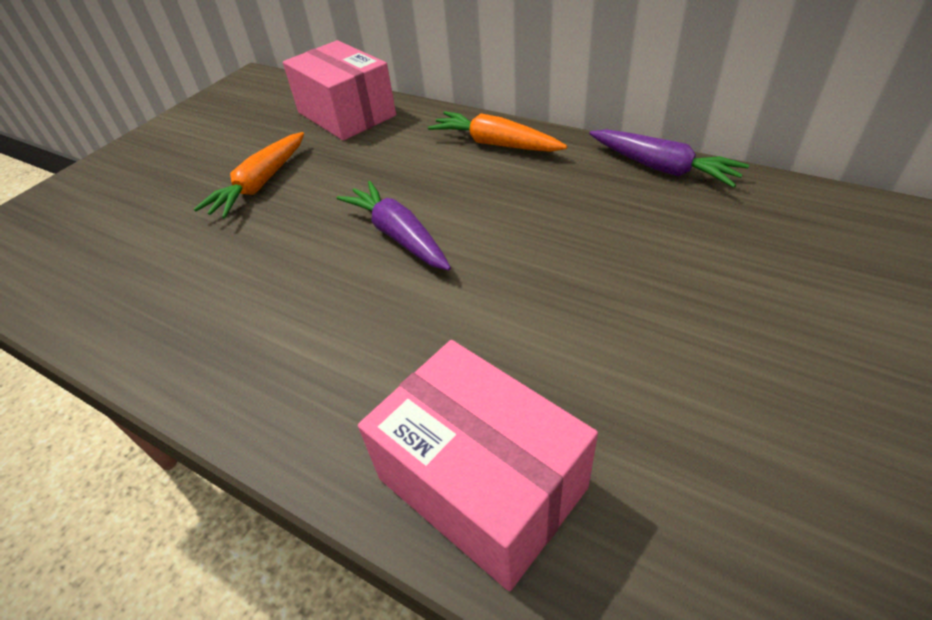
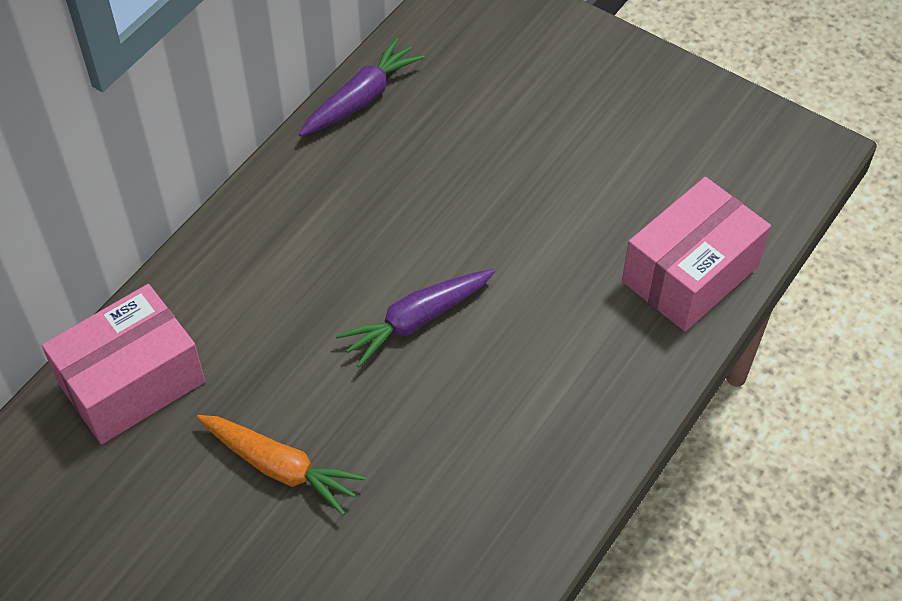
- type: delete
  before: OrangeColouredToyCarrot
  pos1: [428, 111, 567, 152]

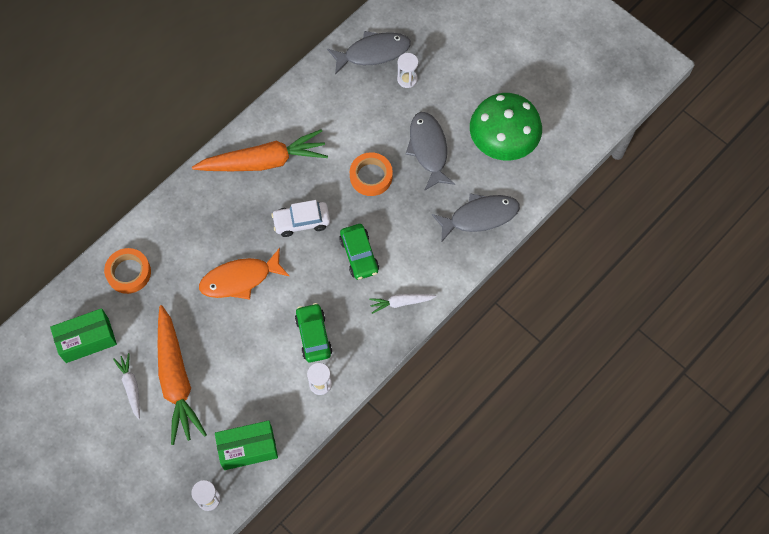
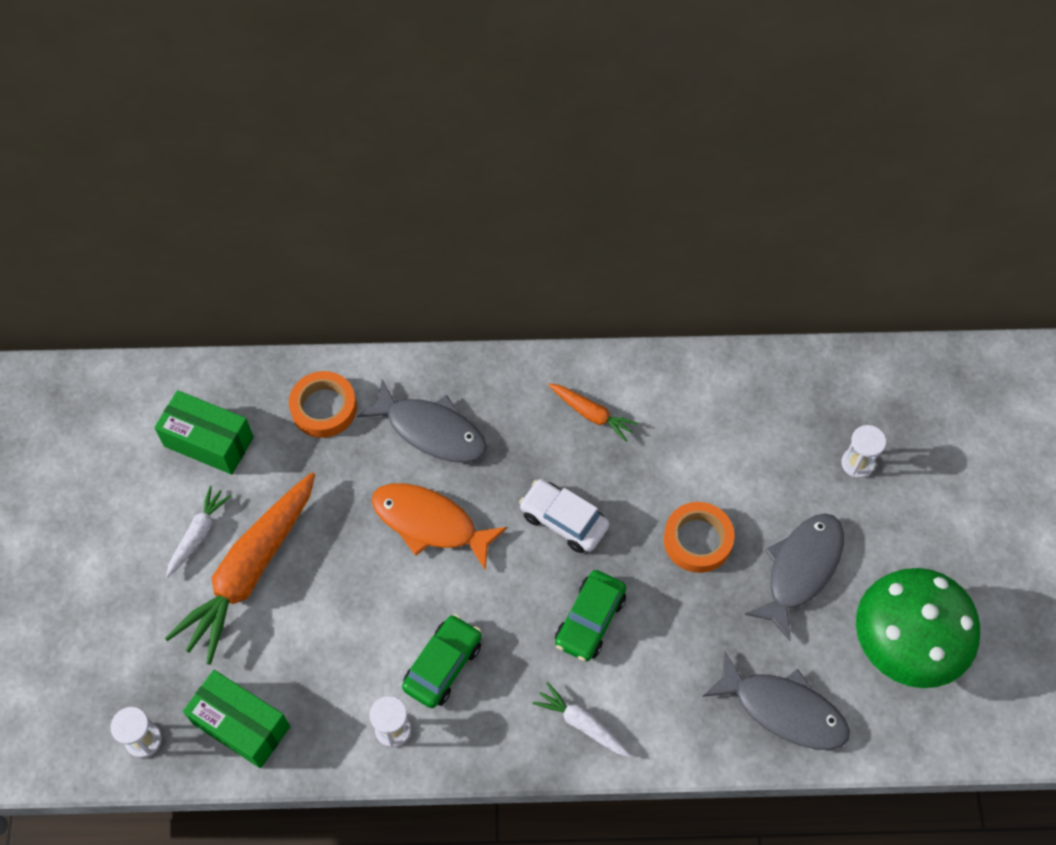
- type: move
  before: GrayFishFigure
  pos1: [327, 31, 411, 75]
  pos2: [357, 380, 487, 463]
- type: resize
  before: OrangeColouredToyCarrot
  pos1: [192, 129, 328, 171]
  pos2: [548, 383, 638, 442]
  scale: 0.48

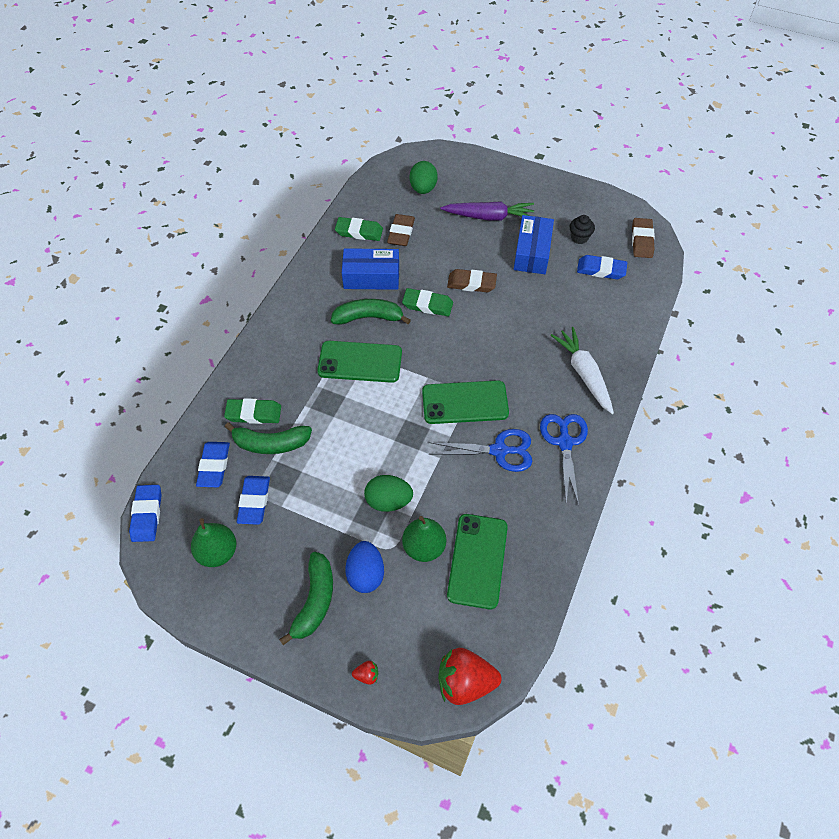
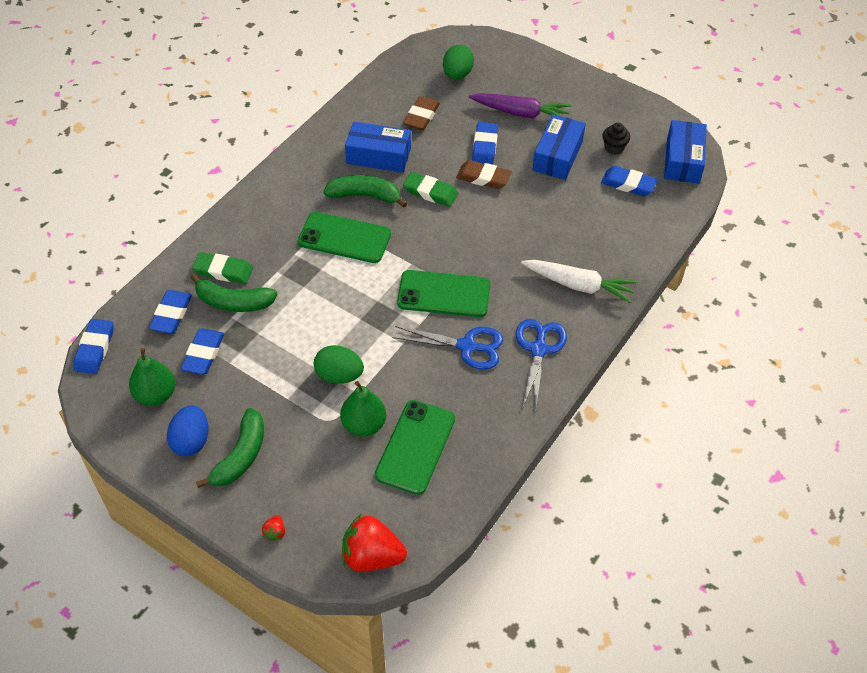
- type: delete
  before: GreenPencilEraser
  pos1: [335, 217, 383, 241]
- type: insert
  after: CobaltPencilEraser
  pos2: [472, 122, 498, 165]
- type: move
  before: CobaltEggShape
  pos1: [345, 541, 384, 593]
  pos2: [167, 405, 209, 456]
- type: replace
  before: BrownPencilEraser
  after: CobaltParcel
  pos1: [632, 218, 655, 258]
  pos2: [664, 120, 707, 184]
- type: rotate
  before: ScarletBerry
  pos1: [352, 661, 378, 685]
  pos2: [262, 515, 285, 542]
  turn: 90
- type: rotate
  before: SnowWhiteToyCarrot
  pos1: [551, 327, 614, 414]
  pos2: [521, 260, 637, 303]
  turn: 120

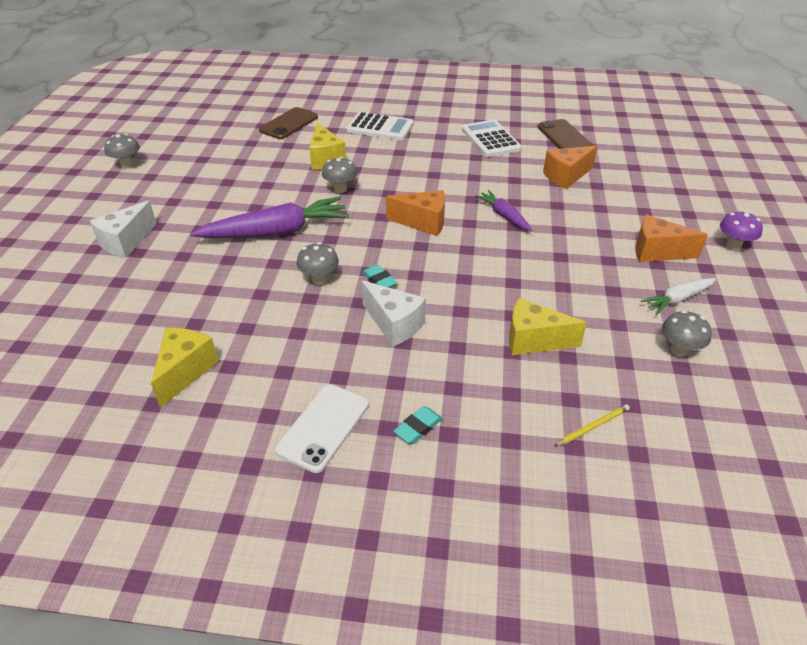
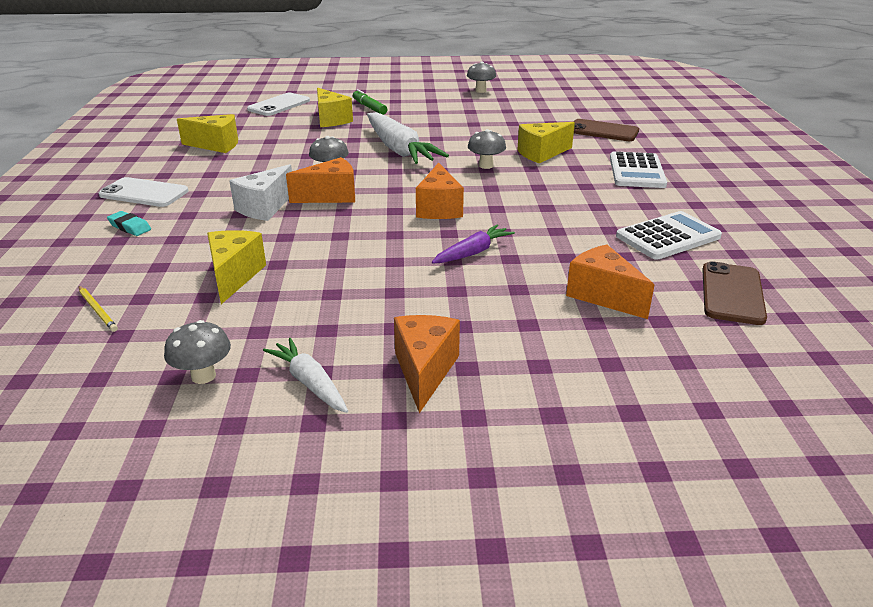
- type: delete
  before: PurpleToadstool
  pos1: [720, 211, 763, 250]
- type: insert
  after: SnowWhiteSmartphone
  pos2: [247, 93, 310, 116]
- type: insert
  after: GoldenPieceOfCheese
  pos2: [317, 87, 353, 127]
- type: replace
  before: SnowWhitePieceOfCheese
  after: GreenMarker
  pos1: [90, 201, 157, 258]
  pos2: [353, 89, 387, 115]
- type: replace
  before: TealPencilEraser
  after: OrangeColouredPieceOfCheese
  pos1: [362, 264, 397, 288]
  pos2: [286, 157, 355, 203]
- type: recolor
  before: PurpleToyCarrot
  after: SnowWhiteToyCarrot
  pos1: [190, 197, 350, 238]
  pos2: [367, 112, 449, 164]
- type: rotate
  before: BrownSmartphone
  pos1: [537, 119, 593, 149]
  pos2: [702, 261, 767, 325]
  turn: -45

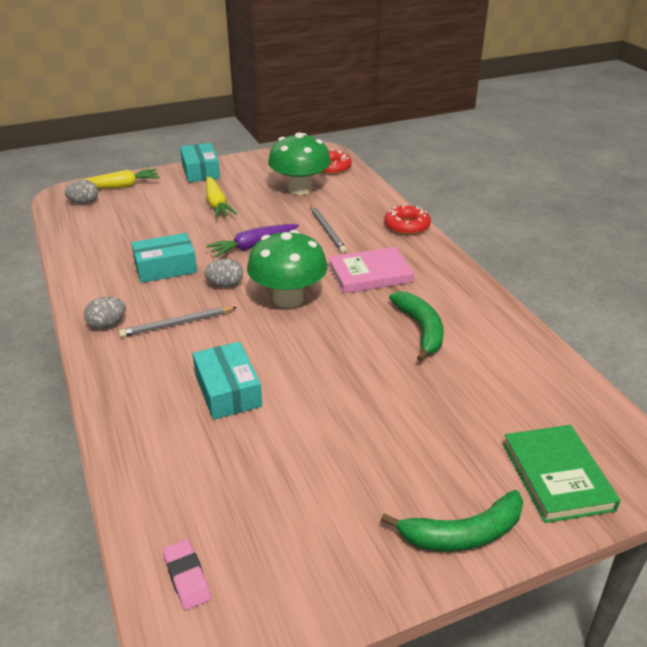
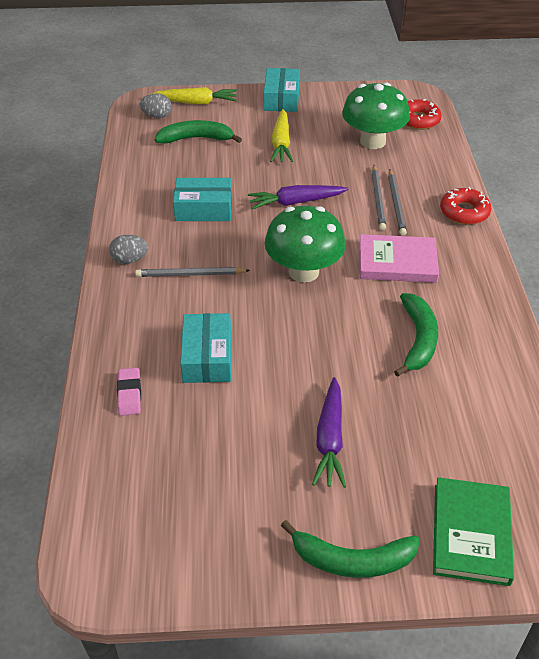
- type: delete
  before: GrayEggShape
  pos1: [204, 259, 243, 287]
- type: insert
  after: GreenBananaFruit
  pos2: [155, 120, 242, 144]
- type: insert
  after: PurpleToyCarrot
  pos2: [312, 377, 346, 488]
- type: insert
  after: GrayPencil
  pos2: [388, 170, 407, 236]
- type: move
  before: PinkPencilEraser
  pos1: [163, 539, 211, 610]
  pos2: [117, 368, 141, 416]

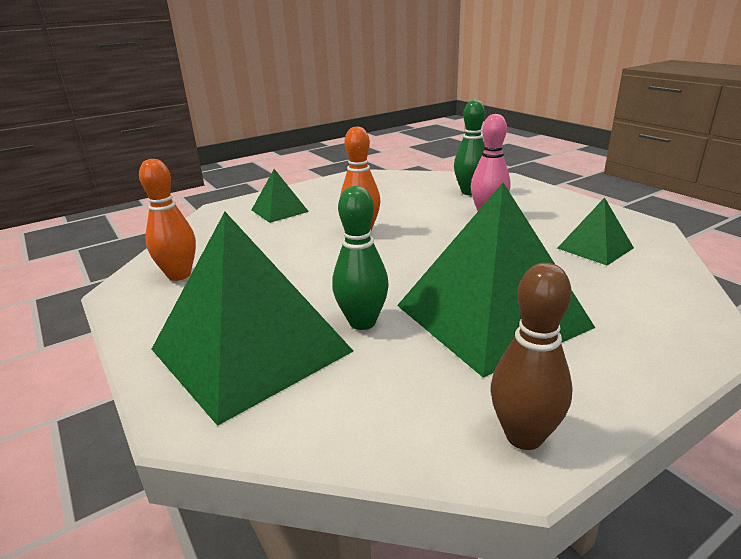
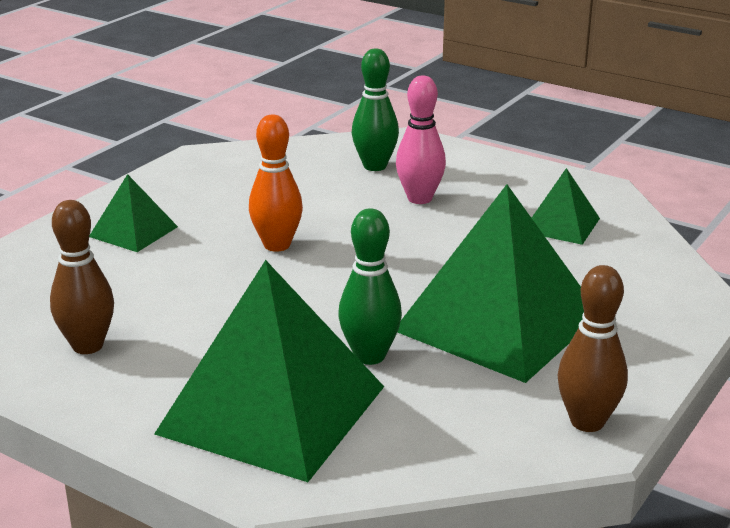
- type: recolor
  before: OrangeColouredTenpin
  after: BrownTenpin
  pos1: [139, 159, 196, 281]
  pos2: [50, 200, 114, 354]

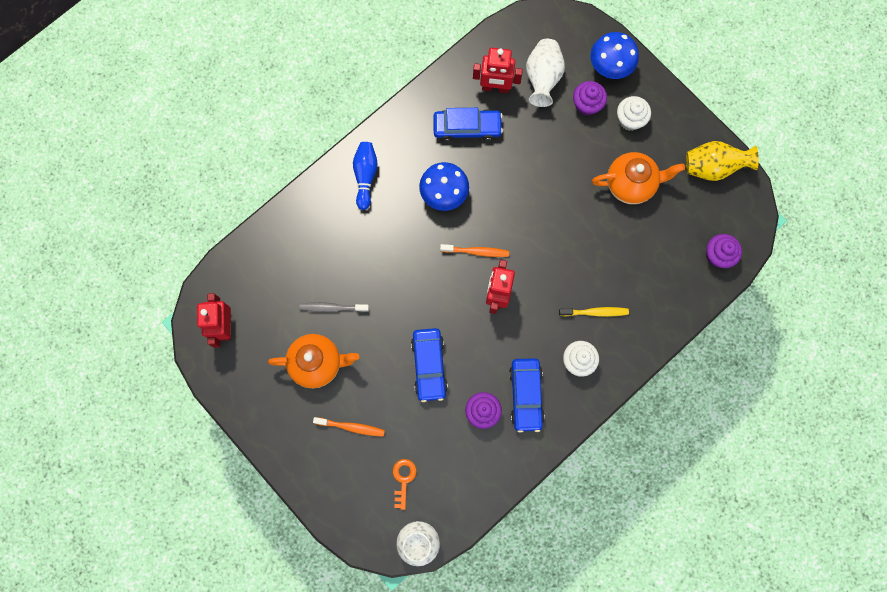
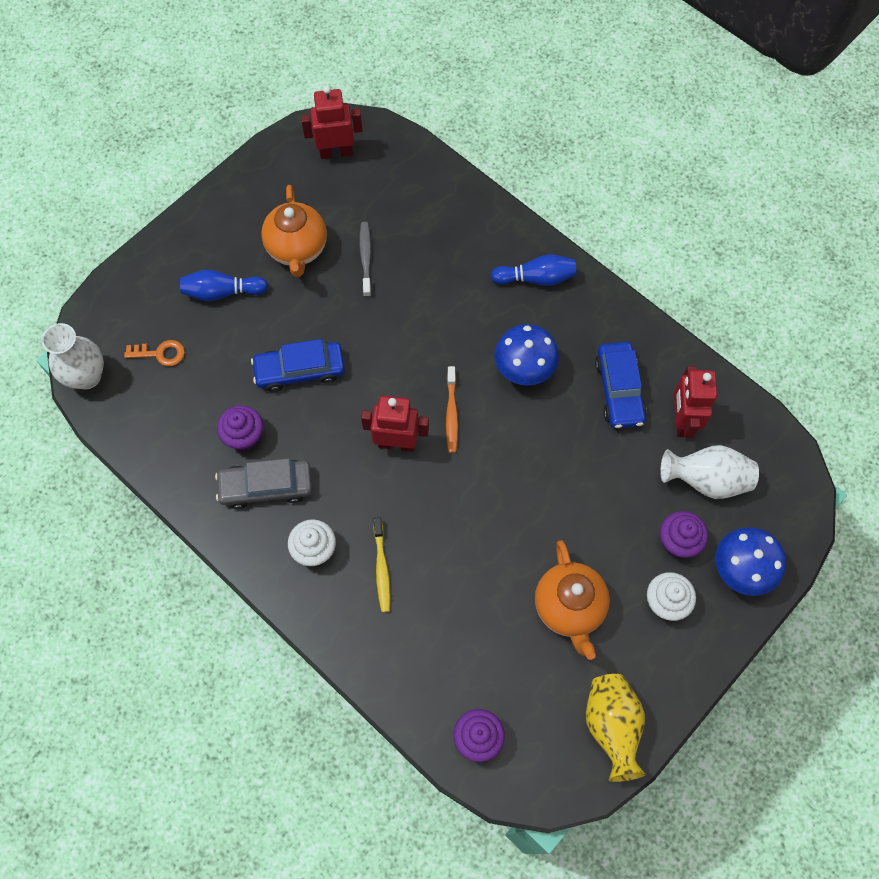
- type: replace
  before: OrangeColouredDentalBrush
  after: CobaltTenpin
  pos1: [313, 417, 385, 437]
  pos2: [180, 270, 268, 301]
- type: recolor
  before: CobaltCar
  after: GrayCar
  pos1: [509, 358, 545, 433]
  pos2: [215, 458, 312, 509]

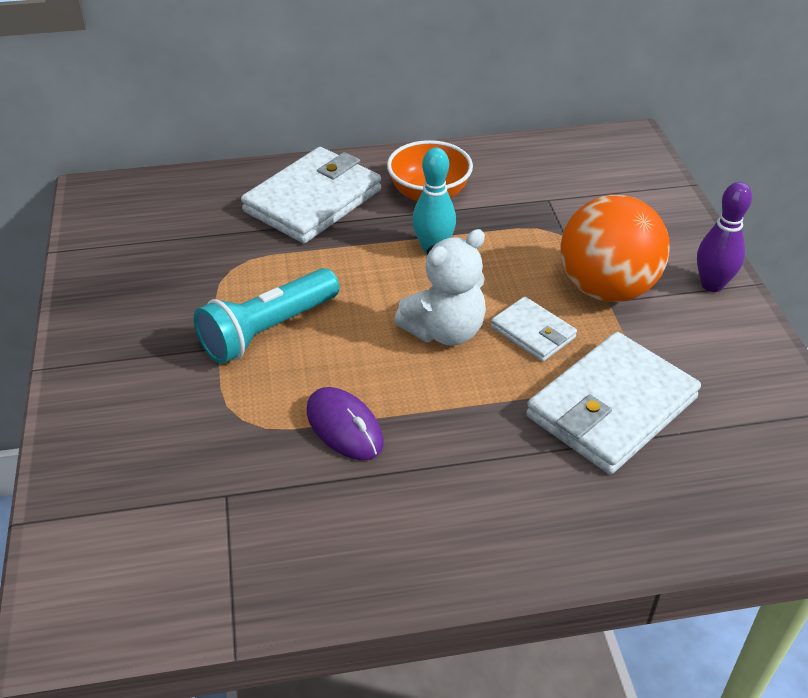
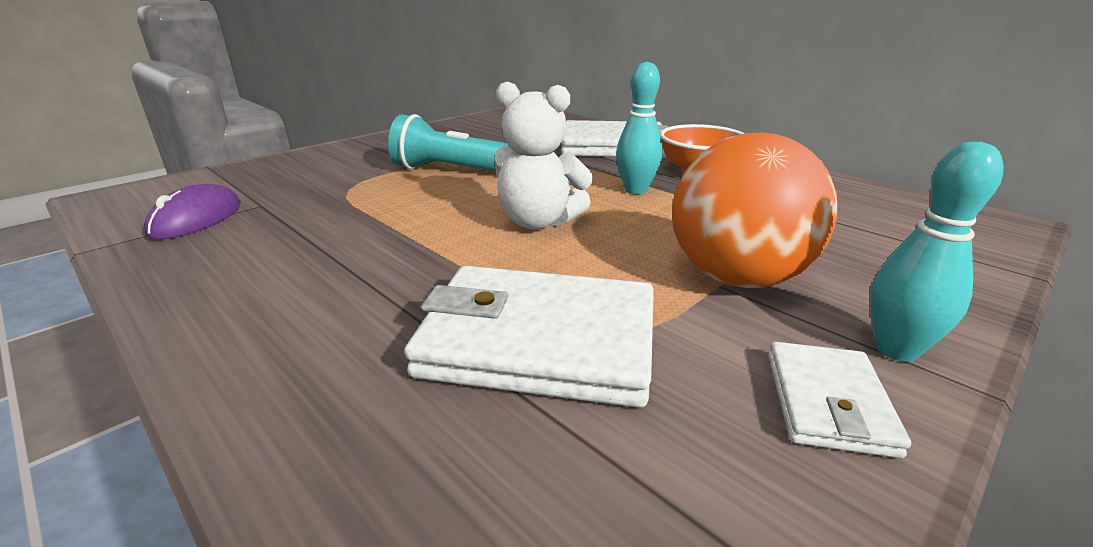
- type: move
  before: PurpleComputerMouse
  pos1: [307, 387, 384, 460]
  pos2: [144, 184, 241, 240]
- type: move
  before: SnowWhiteBillfold
  pos1: [491, 297, 577, 362]
  pos2: [768, 342, 911, 458]
- type: recolor
  before: PurpleTenpin
  after: TealTenpin
  pos1: [697, 182, 752, 292]
  pos2: [870, 142, 1003, 362]

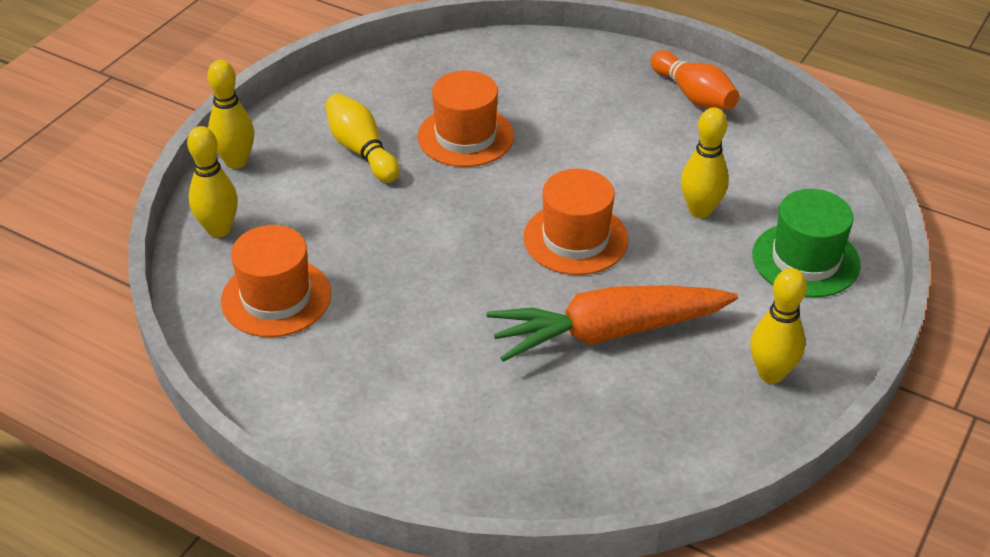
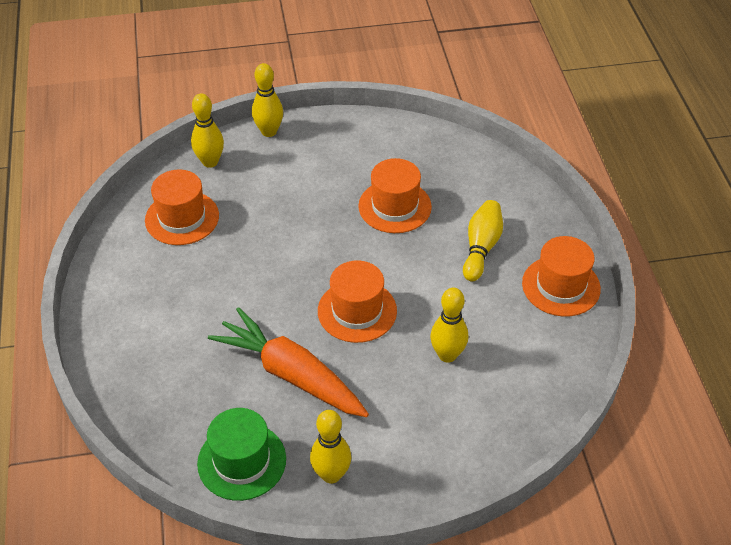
- type: move
  before: GoldenTenpin
  pos1: [325, 93, 400, 182]
  pos2: [463, 200, 503, 281]
- type: move
  before: GreenTopHat
  pos1: [752, 189, 861, 297]
  pos2: [197, 408, 286, 501]
- type: replace
  before: OrangeColouredTenpin
  after: OrangeColouredTopHat
  pos1: [651, 50, 739, 109]
  pos2: [522, 236, 601, 317]

